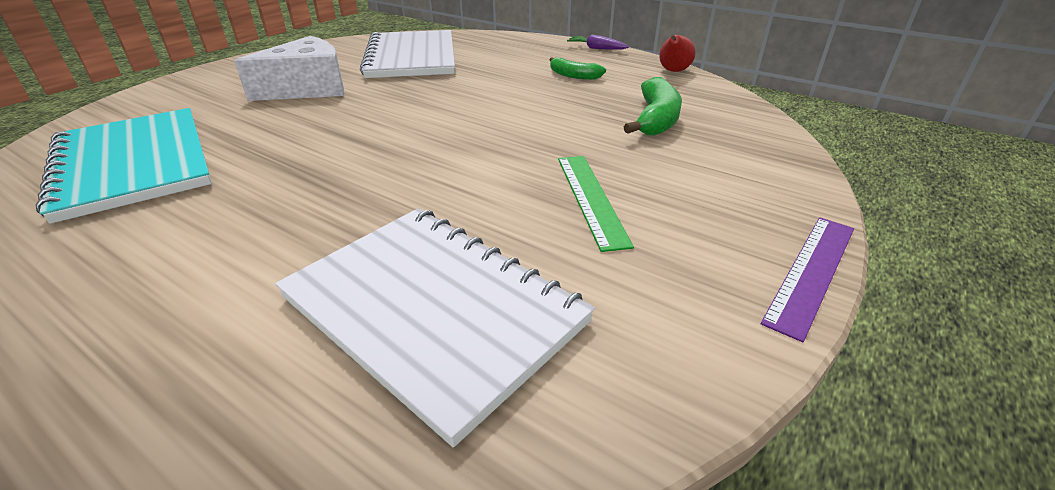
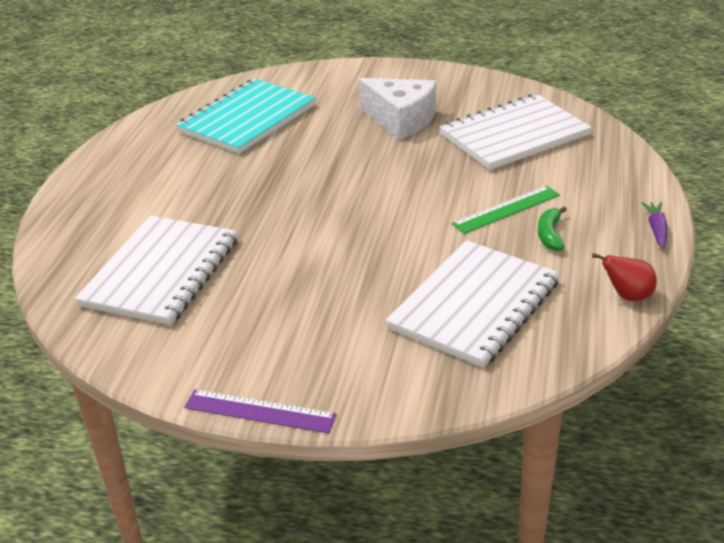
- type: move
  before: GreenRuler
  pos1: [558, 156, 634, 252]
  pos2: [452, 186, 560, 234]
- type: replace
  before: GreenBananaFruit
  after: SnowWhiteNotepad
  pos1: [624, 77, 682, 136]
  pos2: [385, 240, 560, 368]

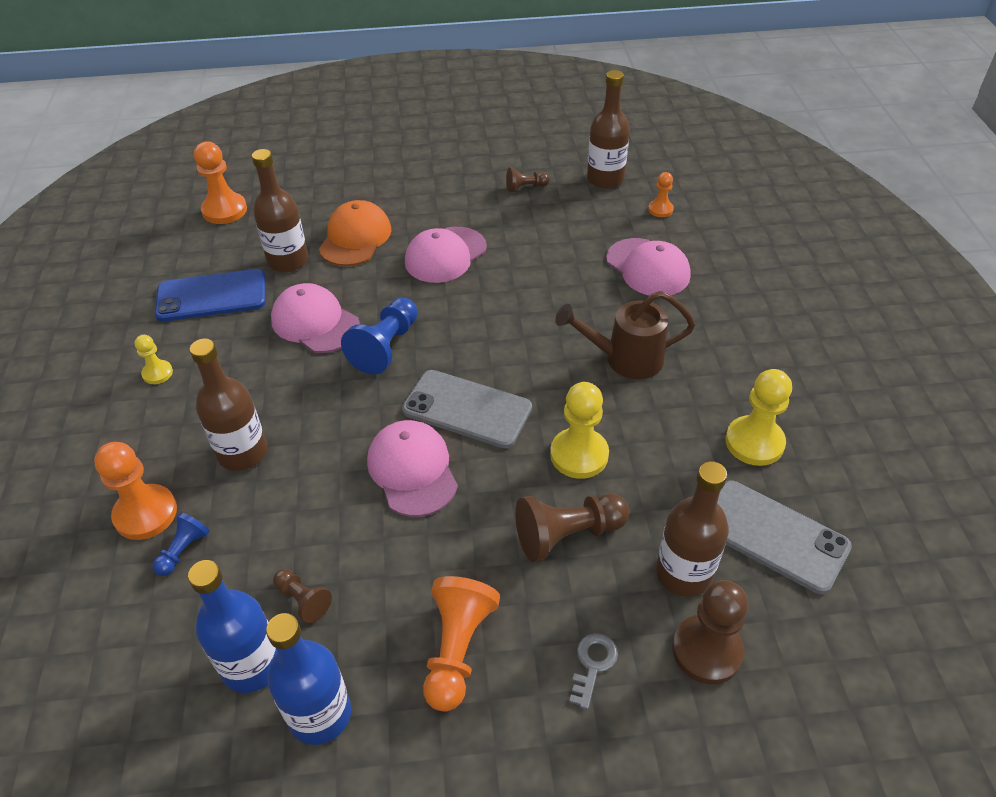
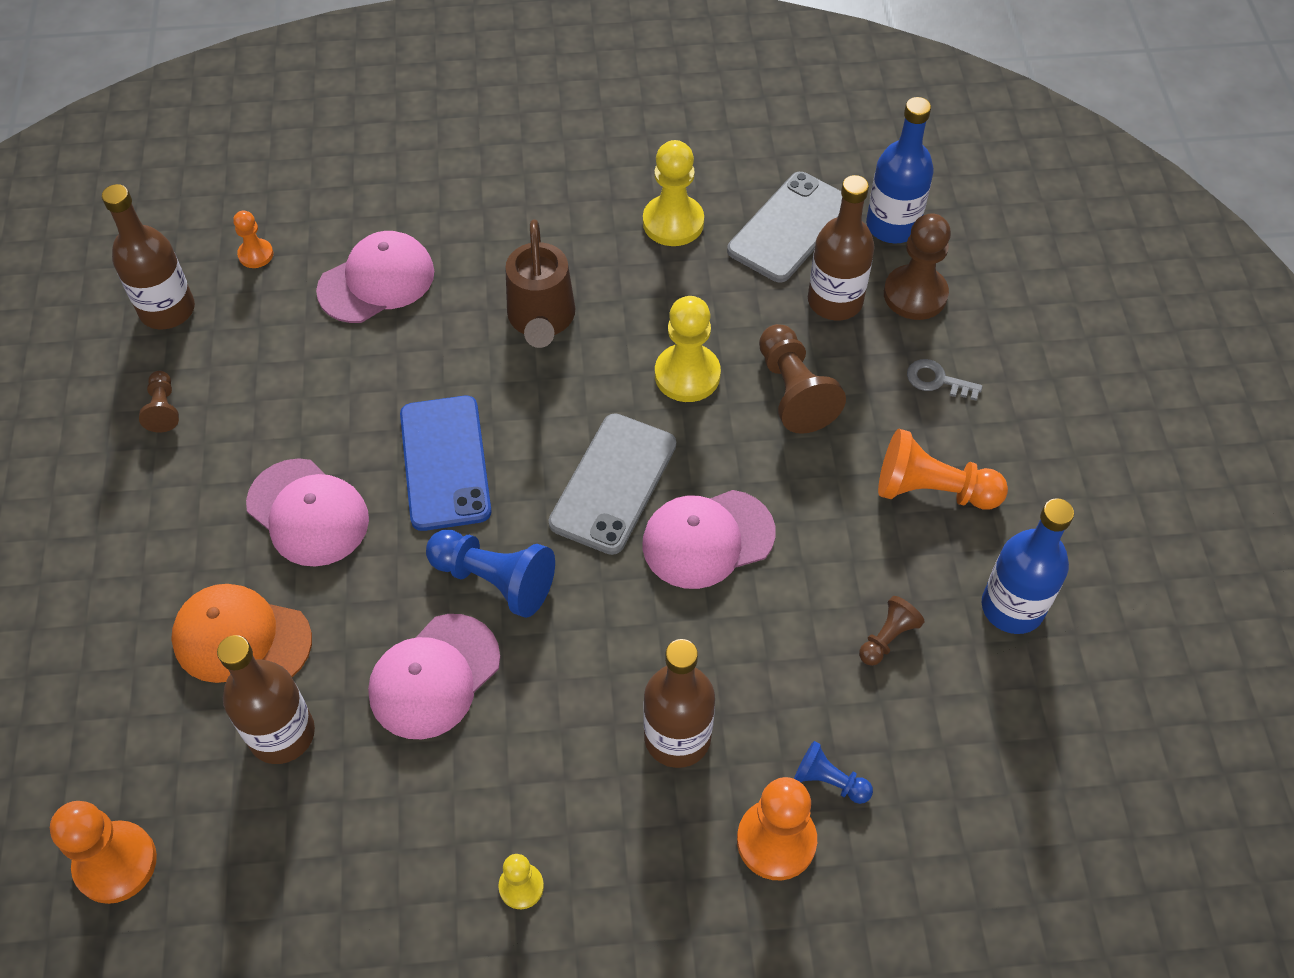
- type: move
  before: CobaltSmartphone
  pos1: [155, 269, 266, 322]
  pos2: [400, 396, 492, 531]
- type: move
  before: CobaltBottle
  pos1: [188, 560, 278, 693]
  pos2: [866, 97, 934, 243]

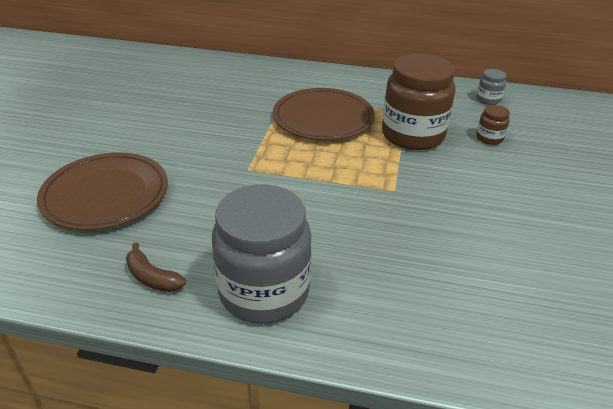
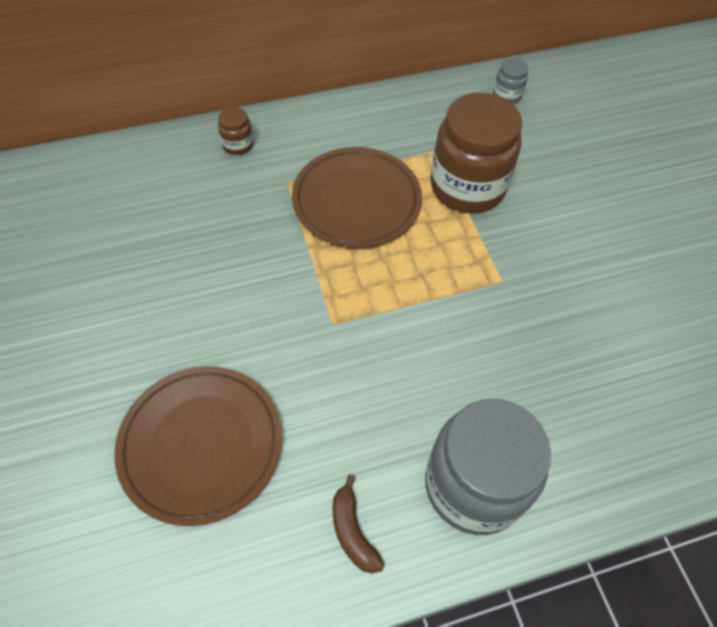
- type: move
  before: BrownJamJar
  pos1: [476, 105, 510, 145]
  pos2: [218, 107, 254, 155]
- type: rotate
  before: BrownBananaFruit
  pos1: [126, 242, 186, 292]
  pos2: [332, 475, 385, 574]
  turn: 60

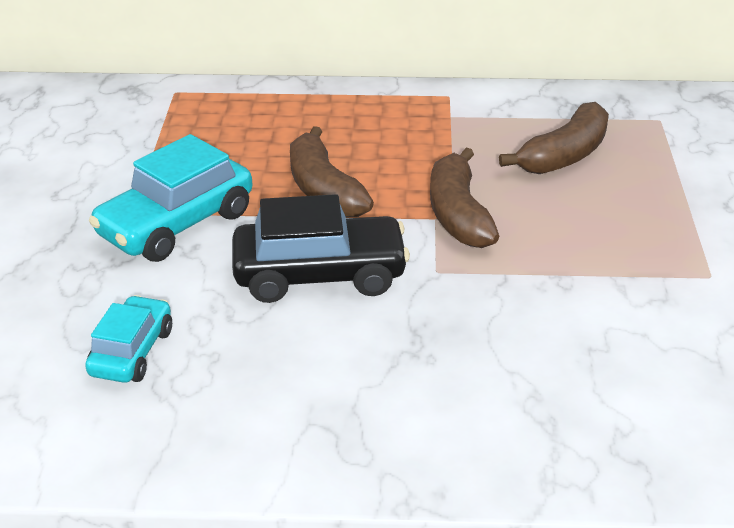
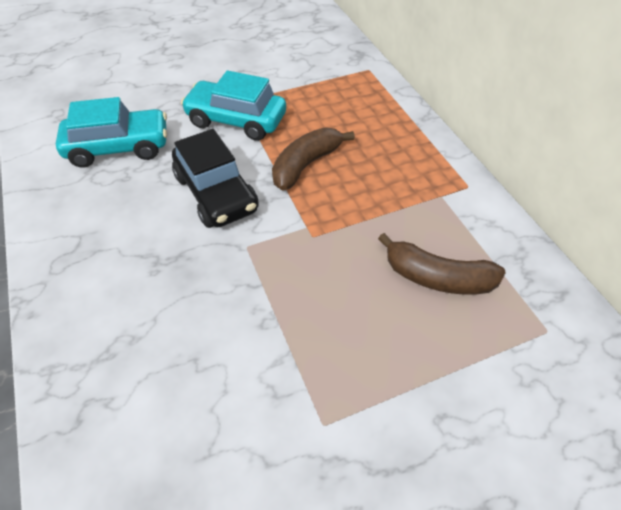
- type: delete
  before: BrownBananaFruit
  pos1: [430, 148, 499, 248]
- type: resize
  before: TealCar
  pos1: [85, 295, 172, 383]
  pos2: [56, 97, 167, 168]
  scale: 1.66

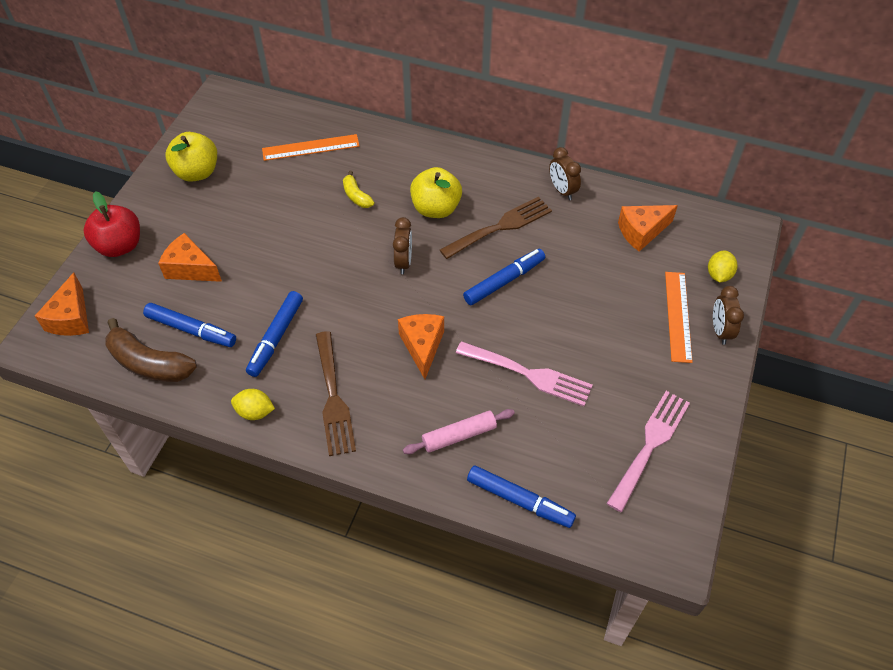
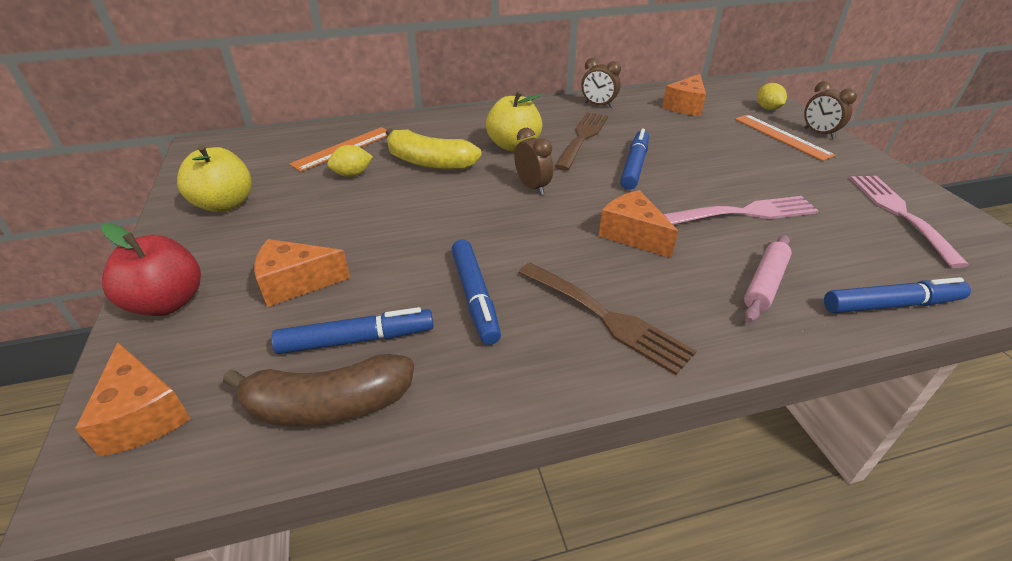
- type: move
  before: GoldenCitrusFruit
  pos1: [231, 389, 275, 420]
  pos2: [327, 145, 373, 177]
- type: resize
  before: GoldenBananaFruit
  pos1: [343, 171, 375, 208]
  pos2: [385, 128, 482, 170]
  scale: 1.85

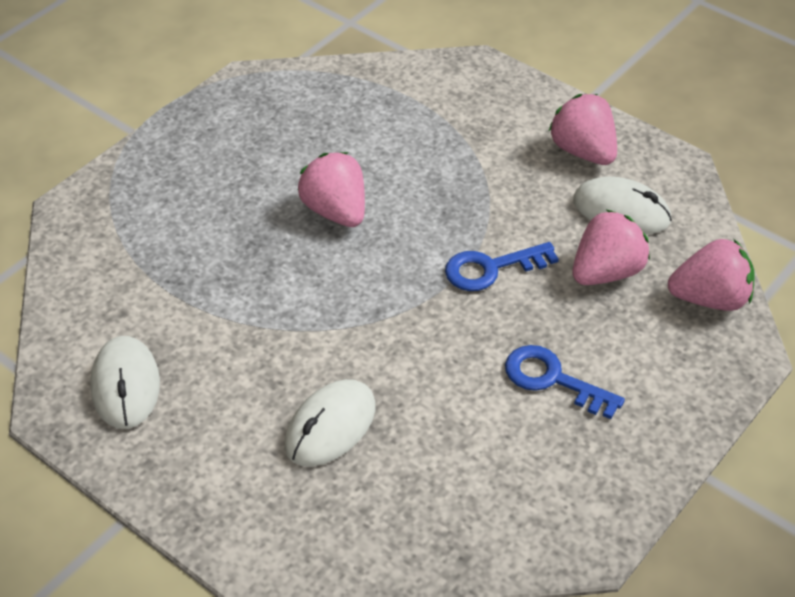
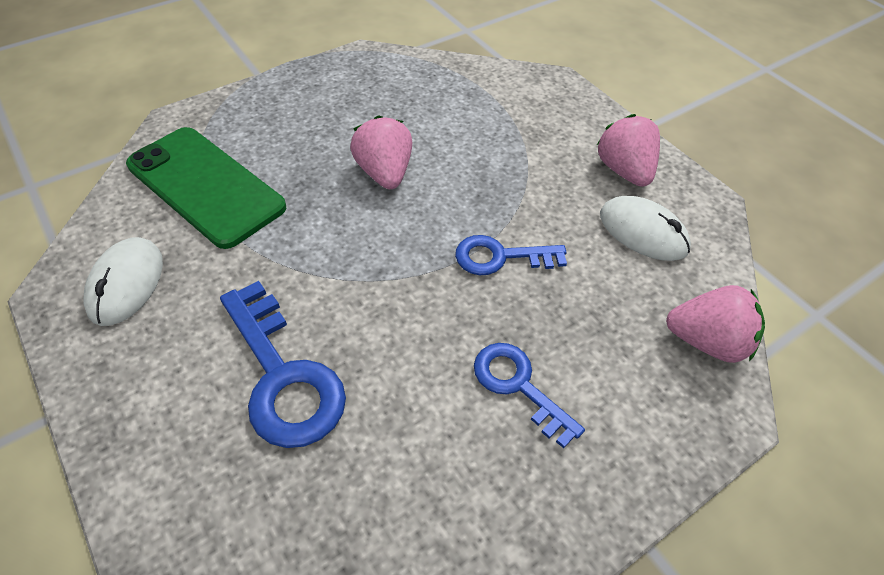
- type: delete
  before: PinkBerry
  pos1: [573, 210, 650, 285]
- type: insert
  after: GreenSmartphone
  pos2: [126, 127, 286, 249]
- type: replace
  before: SnowWhiteComputerMouse
  after: CobaltLatchkey
  pos1: [285, 379, 376, 466]
  pos2: [220, 281, 346, 448]

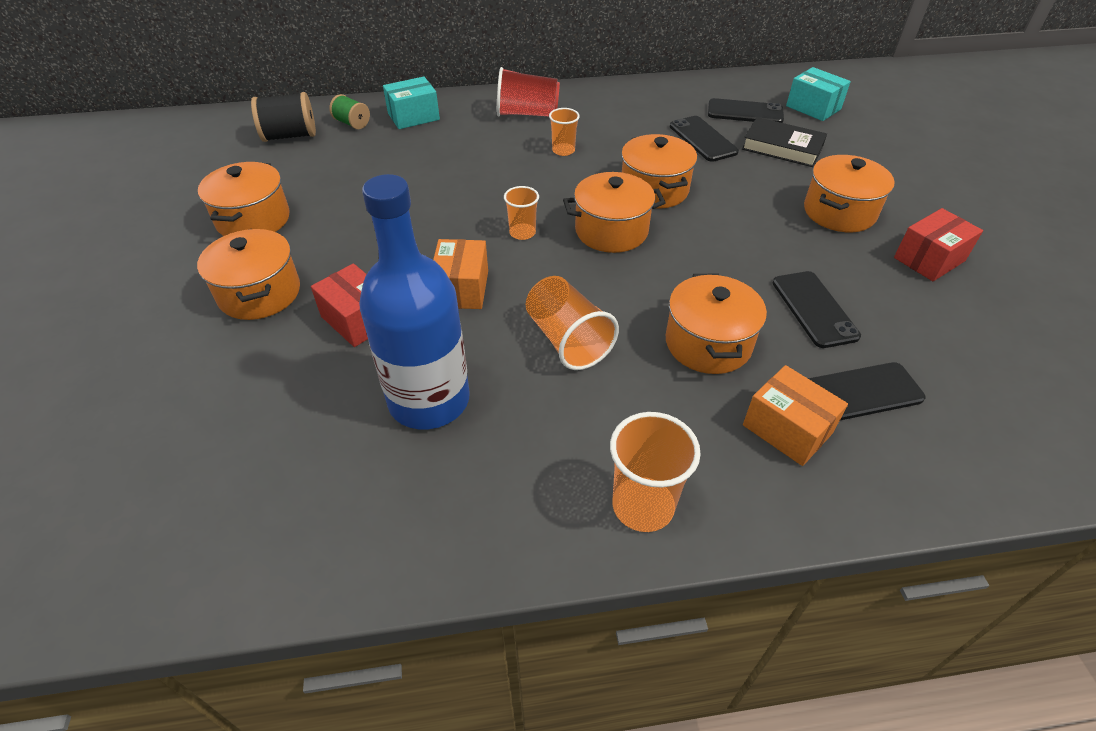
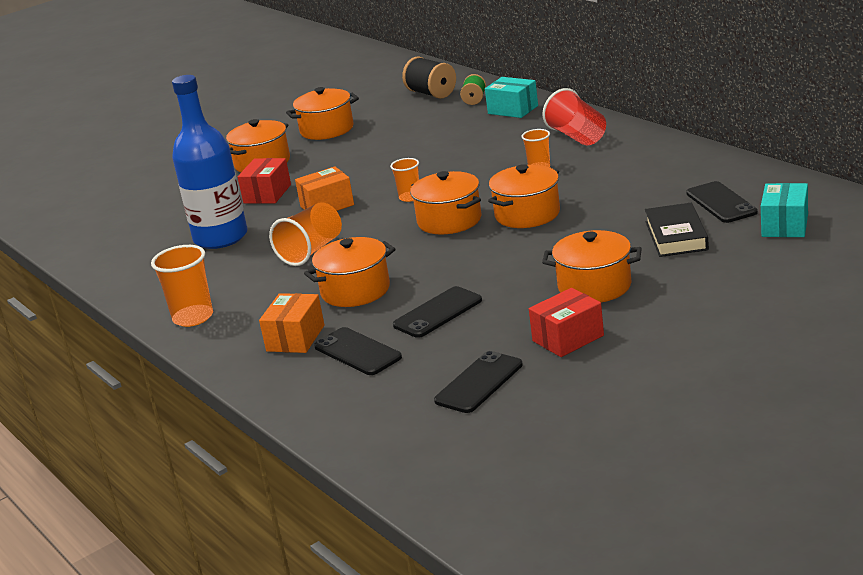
- type: move
  before: BlackSmartphone
  pos1: [670, 116, 739, 162]
  pos2: [434, 351, 523, 413]
- type: rotate
  before: ScarletParcel
  pos1: [894, 208, 983, 281]
  pos2: [529, 288, 604, 357]
  turn: -60

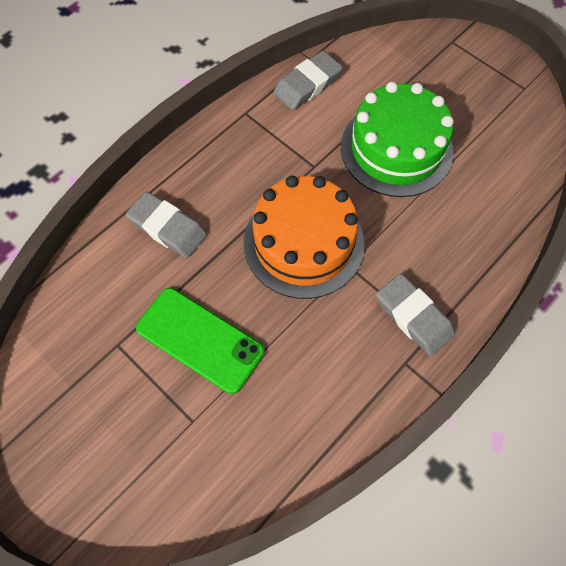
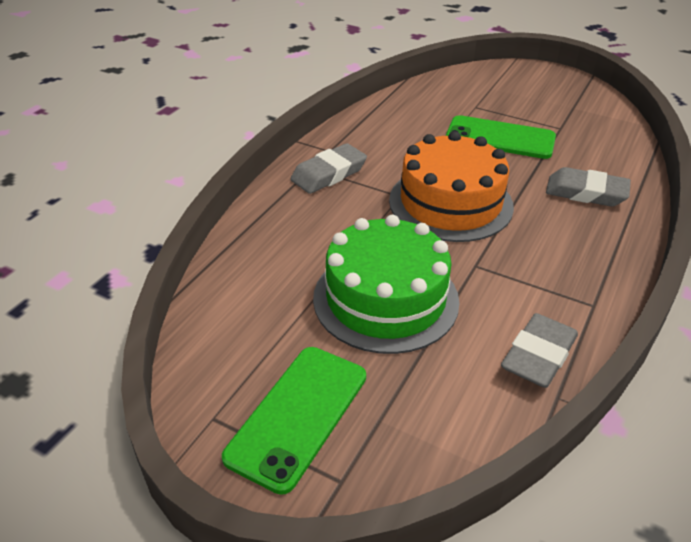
- type: insert
  after: GreenSmartphone
  pos2: [222, 347, 366, 495]
- type: rotate
  before: GrayPencilEraser
  pos1: [376, 273, 455, 356]
  pos2: [290, 143, 367, 194]
  turn: -75

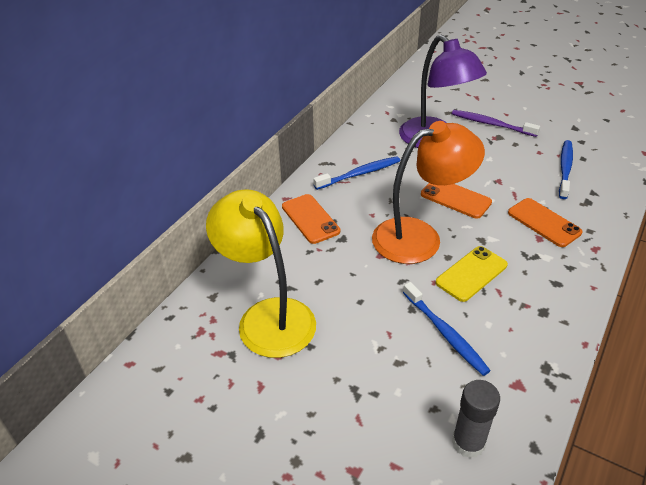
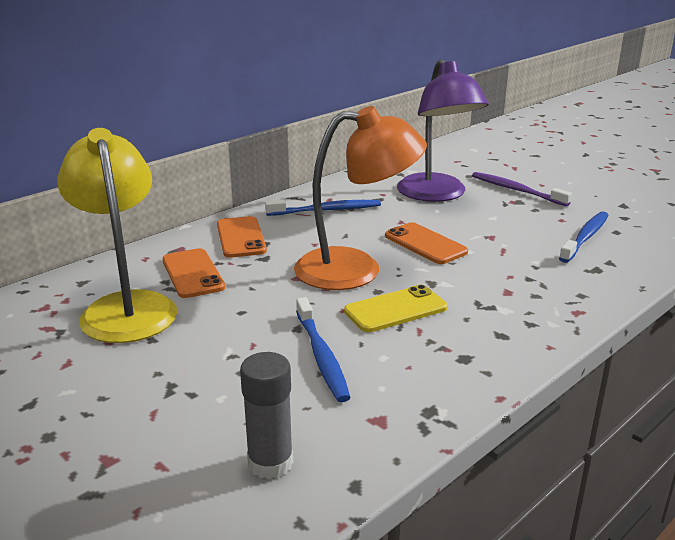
- type: move
  before: OrangeColouredSmartphone
  pos1: [508, 198, 582, 247]
  pos2: [162, 248, 225, 298]

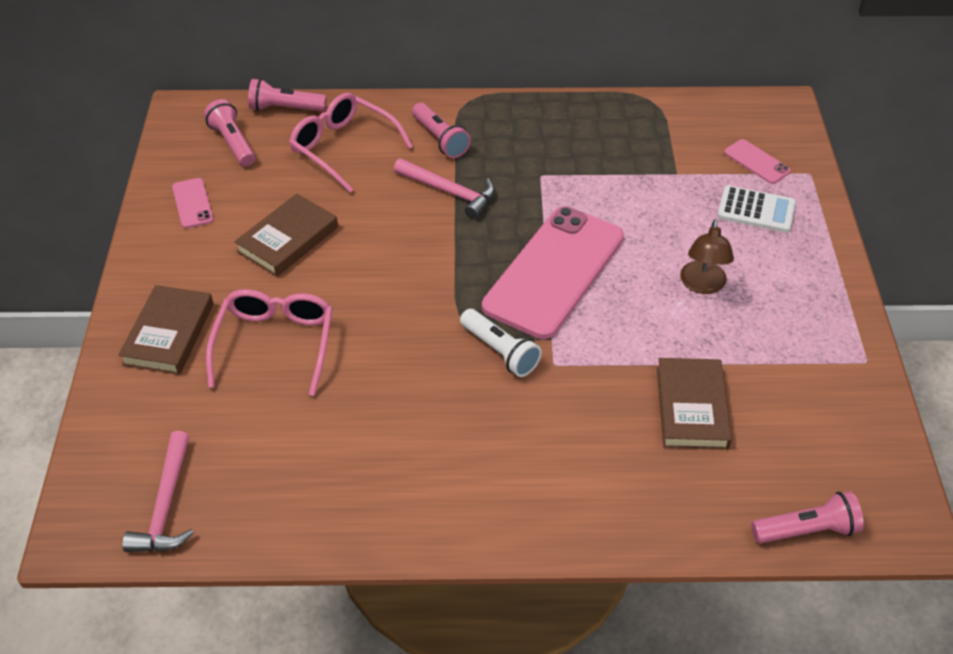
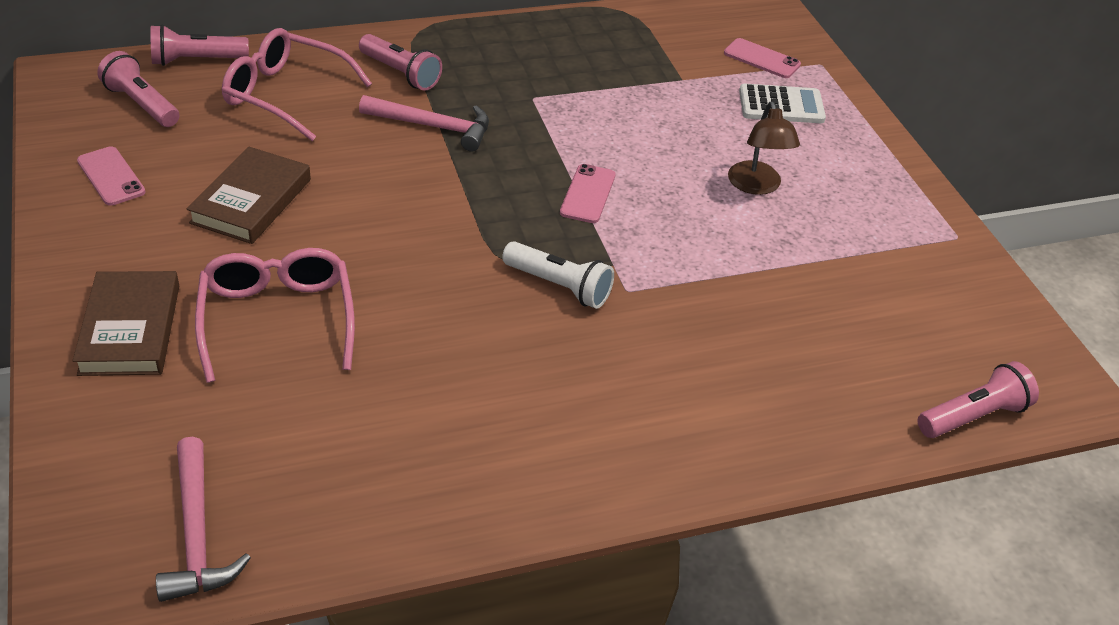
- type: delete
  before: BrownHardcover
  pos1: [657, 358, 732, 450]
- type: resize
  before: PinkSmartphone
  pos1: [482, 206, 624, 339]
  pos2: [560, 164, 616, 223]
  scale: 0.42

